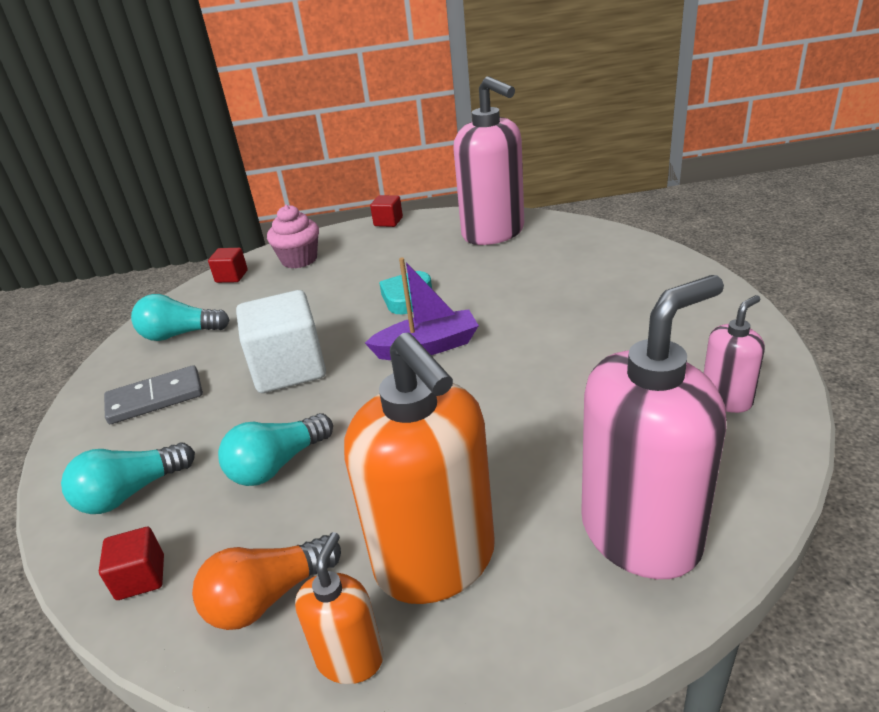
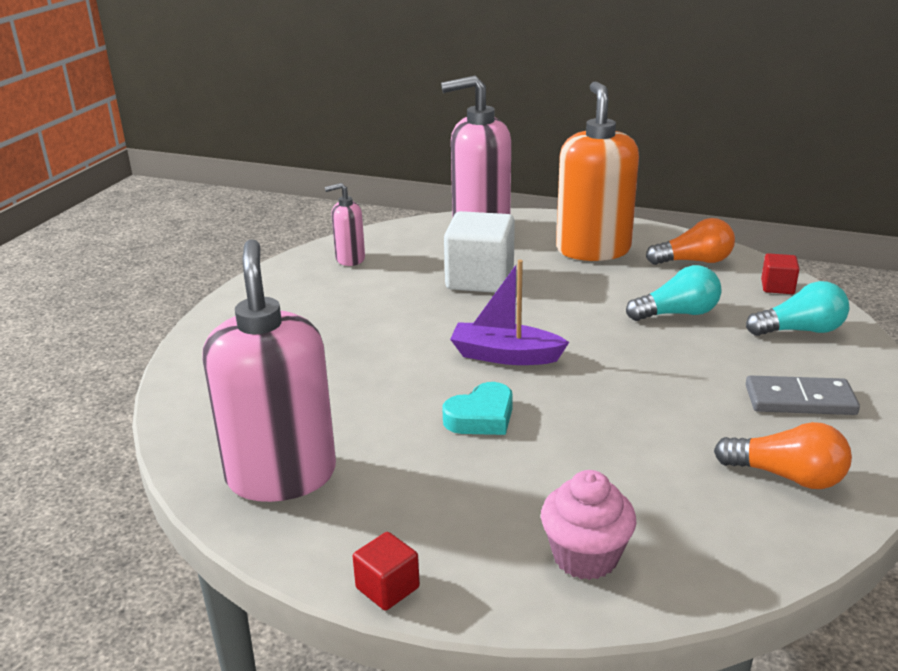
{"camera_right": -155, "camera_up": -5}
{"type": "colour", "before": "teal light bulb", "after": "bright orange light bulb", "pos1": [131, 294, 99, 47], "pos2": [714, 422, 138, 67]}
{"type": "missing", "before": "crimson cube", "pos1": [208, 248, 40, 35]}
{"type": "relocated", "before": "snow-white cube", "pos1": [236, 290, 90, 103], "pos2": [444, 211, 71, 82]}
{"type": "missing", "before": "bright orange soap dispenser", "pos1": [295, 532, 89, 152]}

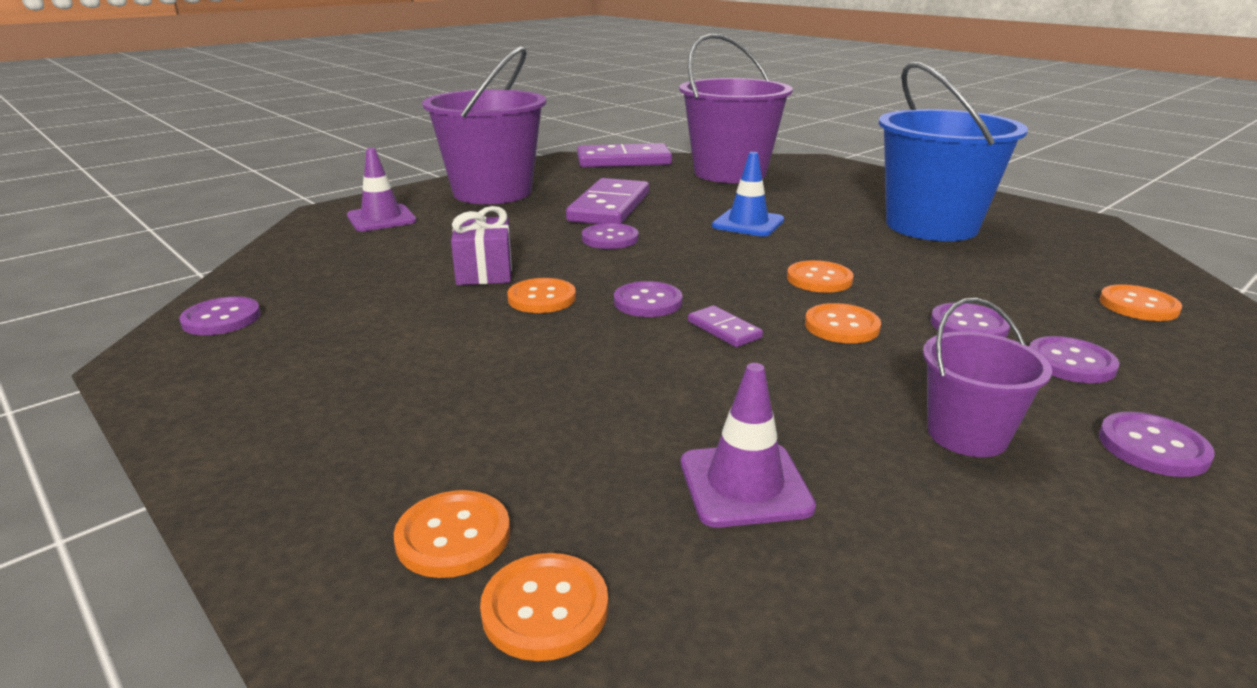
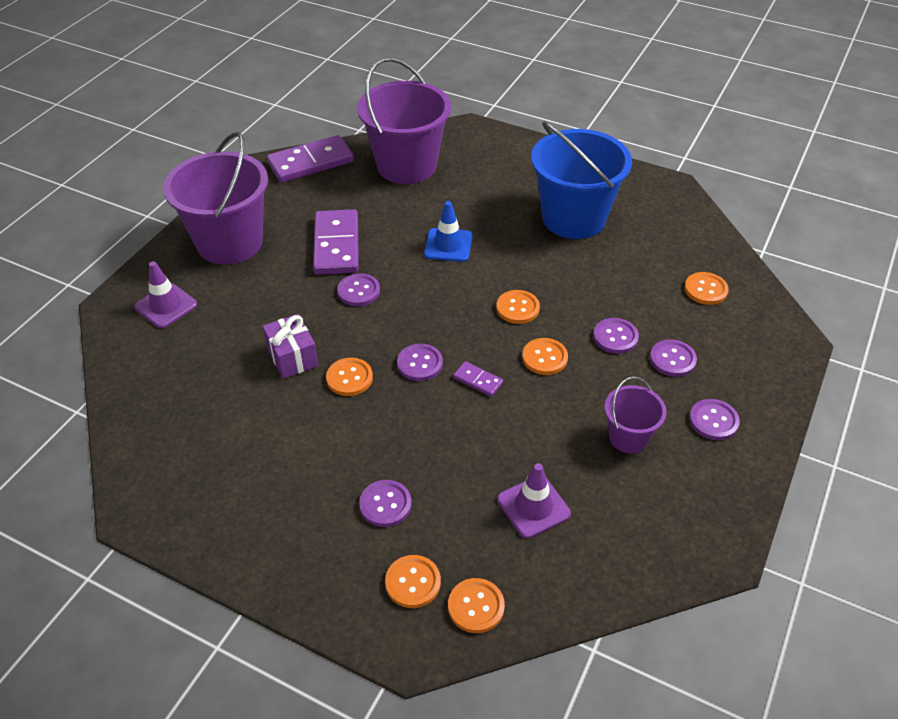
{"camera_right": -20, "camera_up": 20}
{"type": "relocated", "before": "purple button", "pos1": [179, 296, 82, 39], "pos2": [359, 480, 53, 47]}

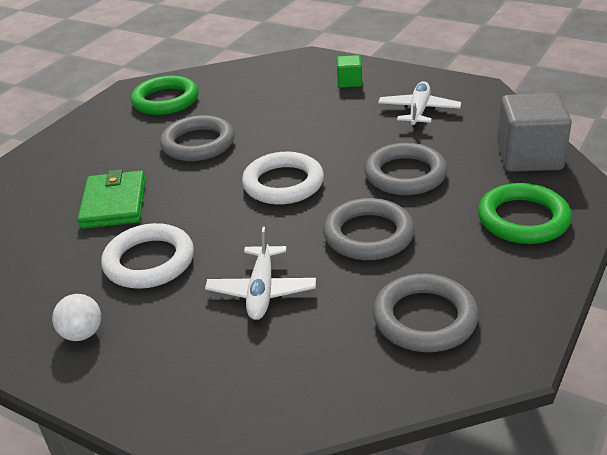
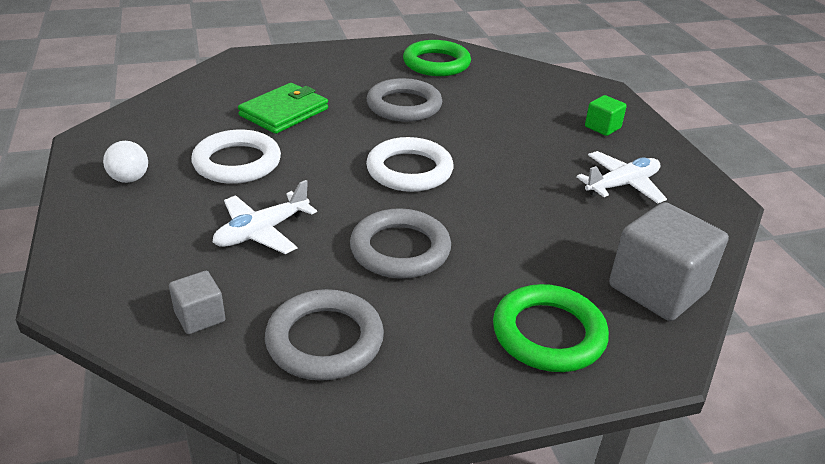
{"camera_right": 40, "camera_up": 0}
{"type": "missing", "before": "ash-grey ring", "pos1": [365, 143, 83, 52]}
{"type": "appeared", "after": "ash-grey cube", "pos2": [169, 271, 57, 63]}

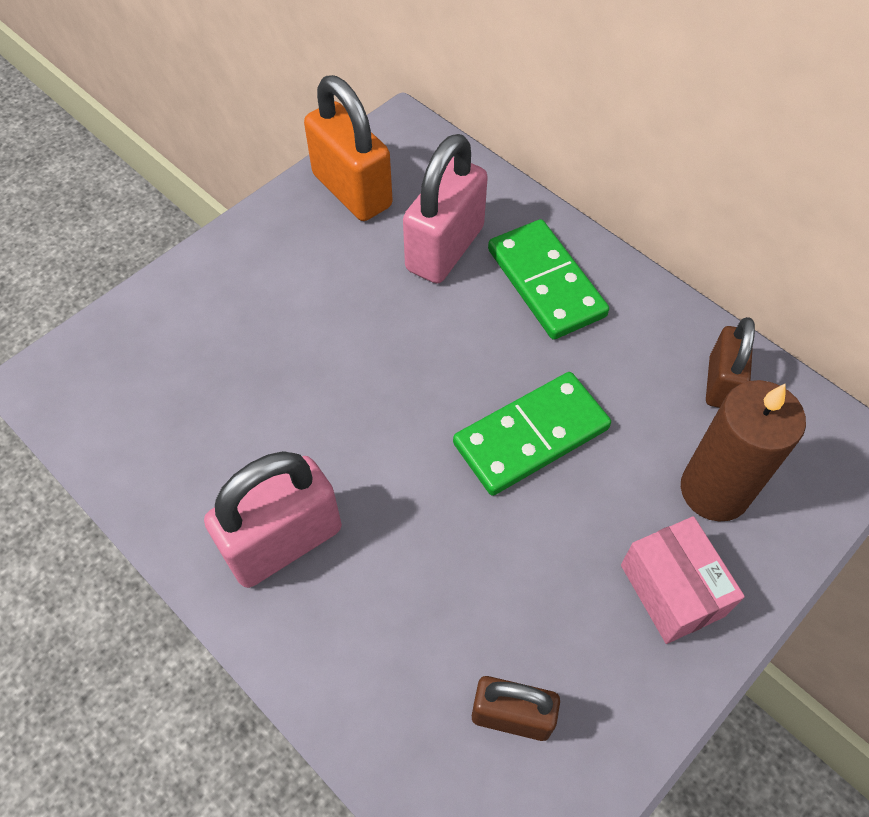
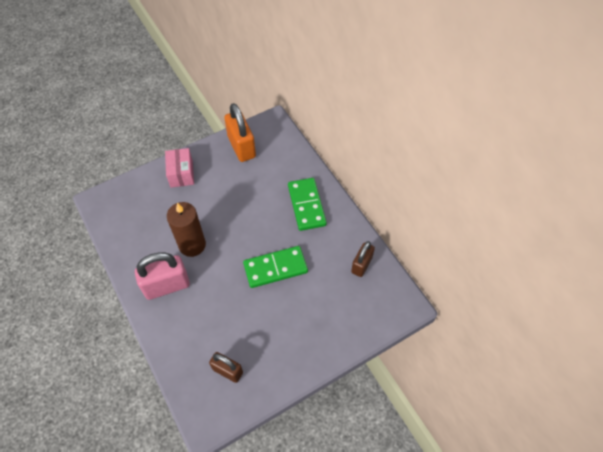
{"camera_right": 15, "camera_up": 0}
{"type": "missing", "before": "pink padlock", "pos1": [403, 134, 85, 149]}
{"type": "relocated", "before": "pink package", "pos1": [621, 516, 124, 128], "pos2": [165, 148, 29, 40]}
{"type": "relocated", "before": "brown candle", "pos1": [681, 380, 125, 142], "pos2": [167, 202, 39, 55]}

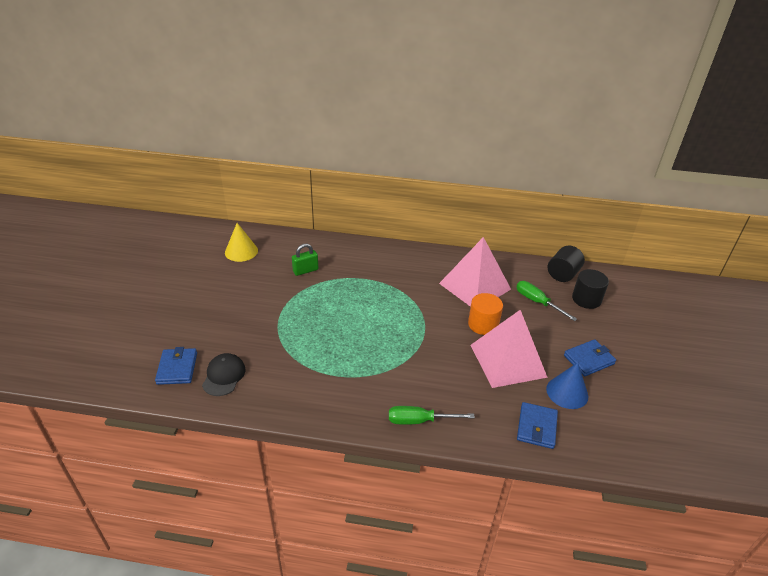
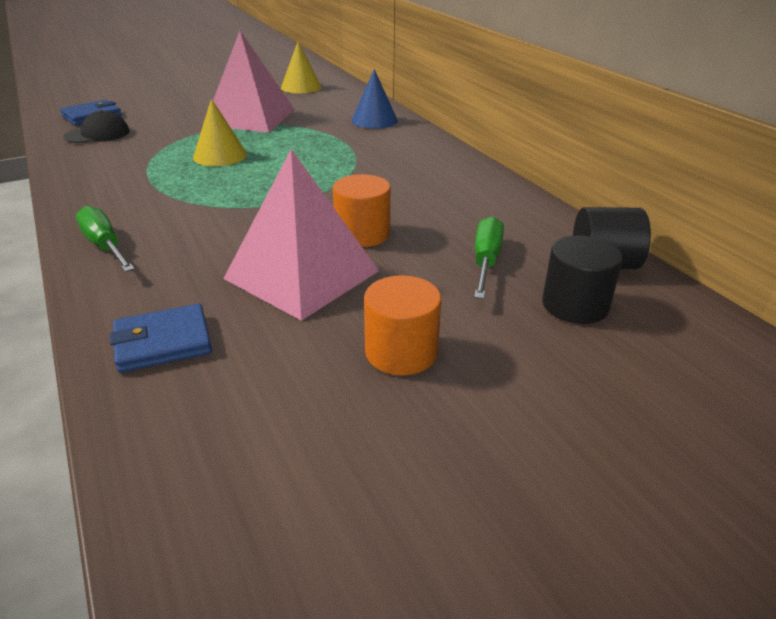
{"camera_right": 55, "camera_up": -5}
{"type": "missing", "before": "green padlock", "pos1": [292, 244, 26, 32]}
{"type": "relocated", "before": "pink solid pyramid", "pos1": [439, 237, 72, 70], "pos2": [213, 31, 82, 101]}
{"type": "relocated", "before": "blue cone", "pos1": [546, 362, 42, 47], "pos2": [351, 69, 47, 60]}
{"type": "exchanged", "before": "blue wallet", "after": "bright orange solid cylinder", "pos1": [564, 339, 52, 37], "pos2": [364, 275, 77, 100]}
{"type": "appeared", "after": "bright yellow cone", "pos2": [193, 98, 54, 68]}

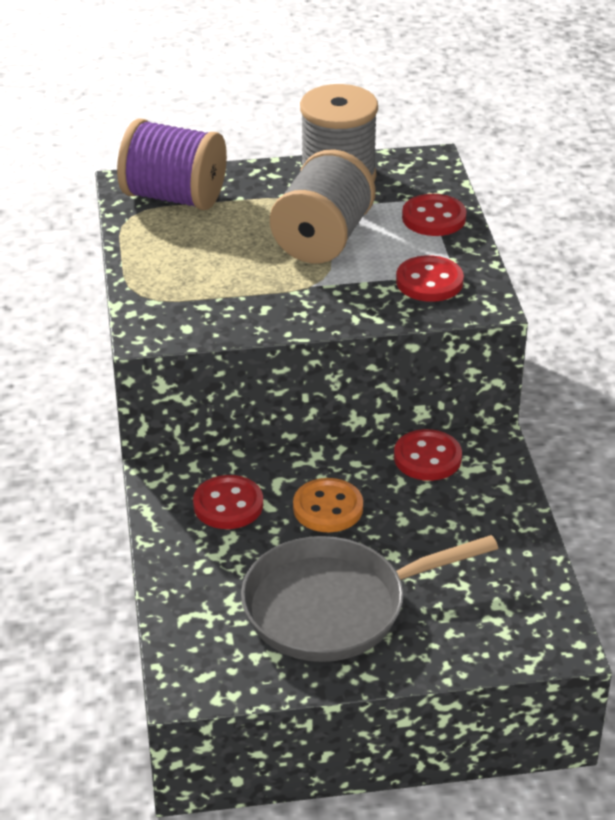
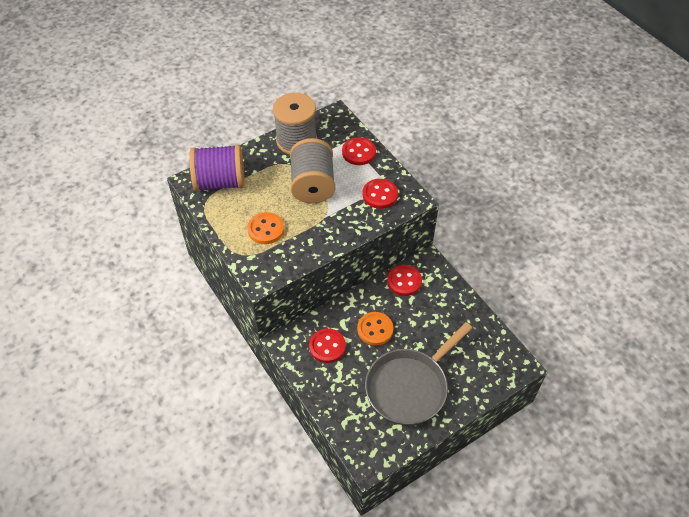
{"camera_right": -25, "camera_up": 15}
{"type": "appeared", "after": "bright orange button", "pos2": [247, 212, 37, 32]}

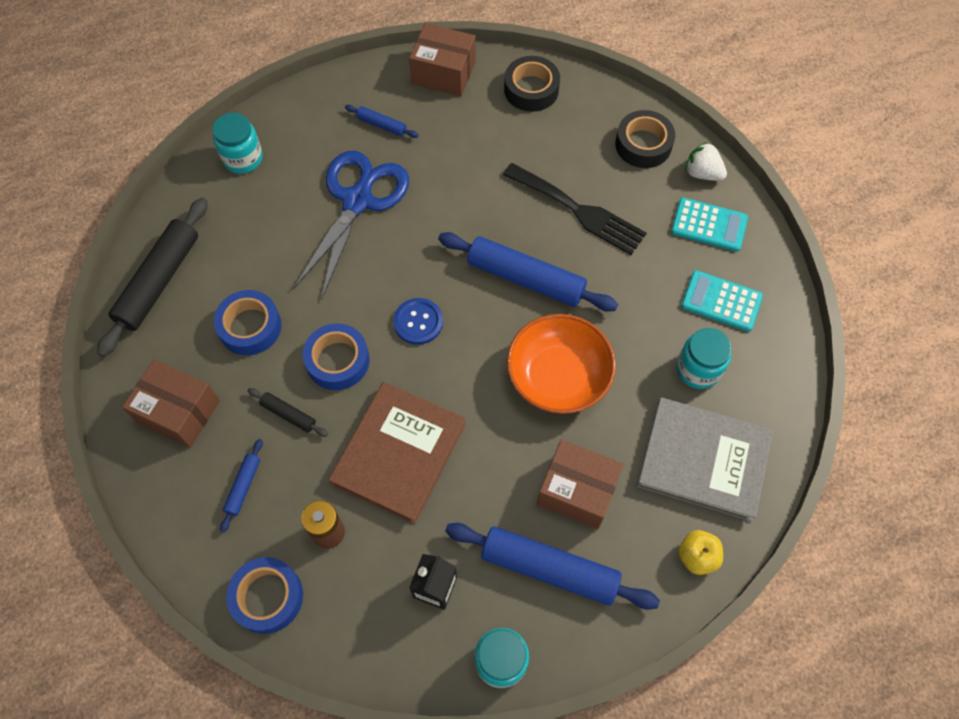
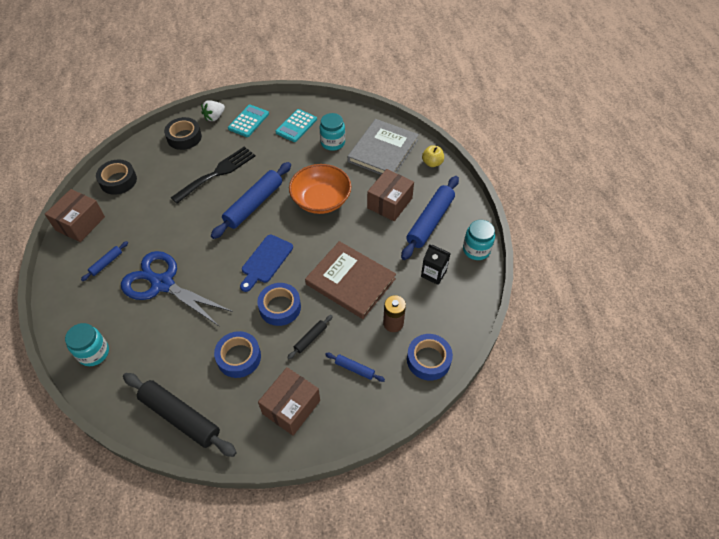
{"camera_right": -80, "camera_up": -10}
{"type": "exchanged", "before": "blue button", "after": "blue chopping board", "pos1": [393, 298, 50, 47], "pos2": [240, 235, 53, 57]}

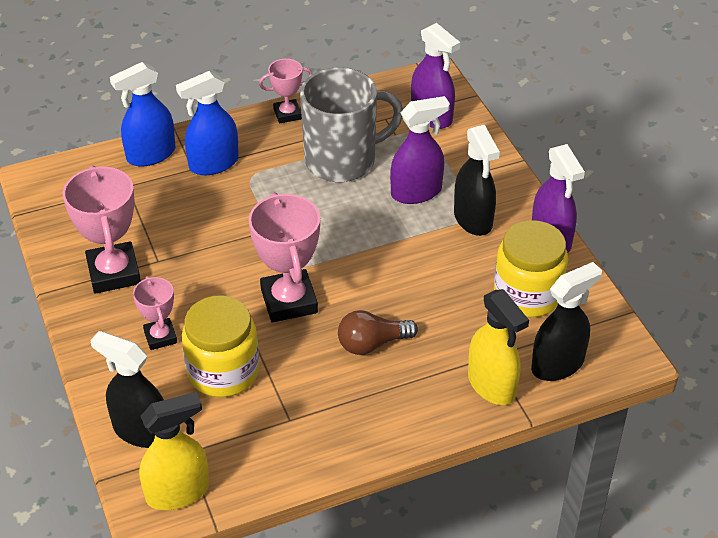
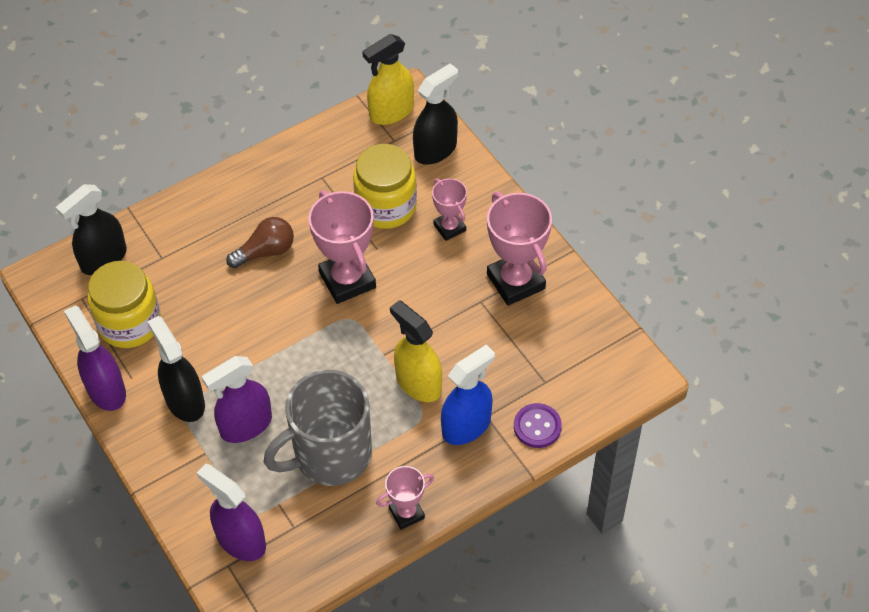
{"camera_right": 170, "camera_up": 10}
{"type": "spun", "before": "black sprayer", "pos1": [90, 331, 74, 117], "pos2": [413, 63, 45, 102], "turn": -60}
{"type": "exchanged", "before": "blue sprayer", "after": "purple button", "pos1": [110, 62, 65, 104], "pos2": [514, 403, 48, 45]}
{"type": "relocated", "before": "bright yellow sprayer", "pos1": [468, 289, 61, 116], "pos2": [390, 300, 52, 102]}

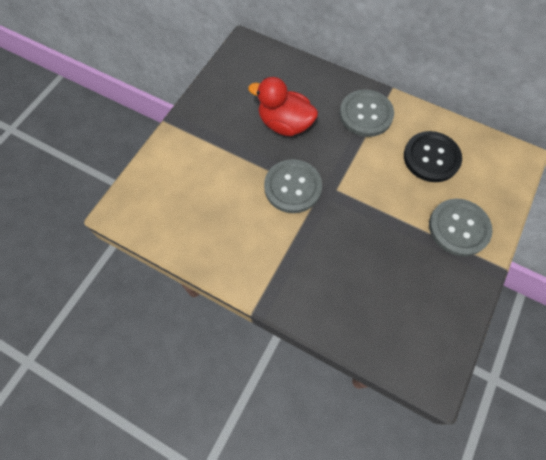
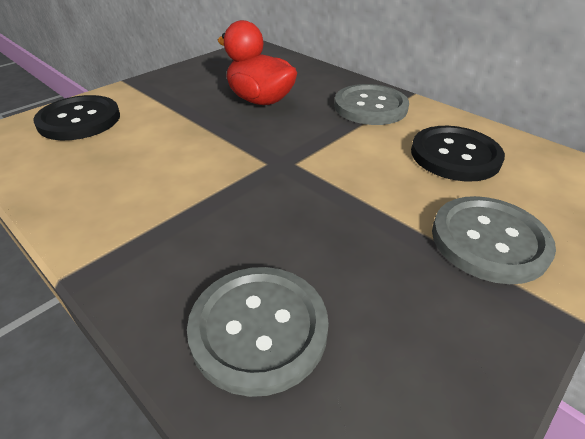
{"camera_right": 15, "camera_up": -25}
{"type": "relocated", "before": "ash-grey button", "pos1": [264, 159, 58, 54], "pos2": [187, 267, 142, 130]}
{"type": "appeared", "after": "black button", "pos2": [33, 95, 87, 45]}

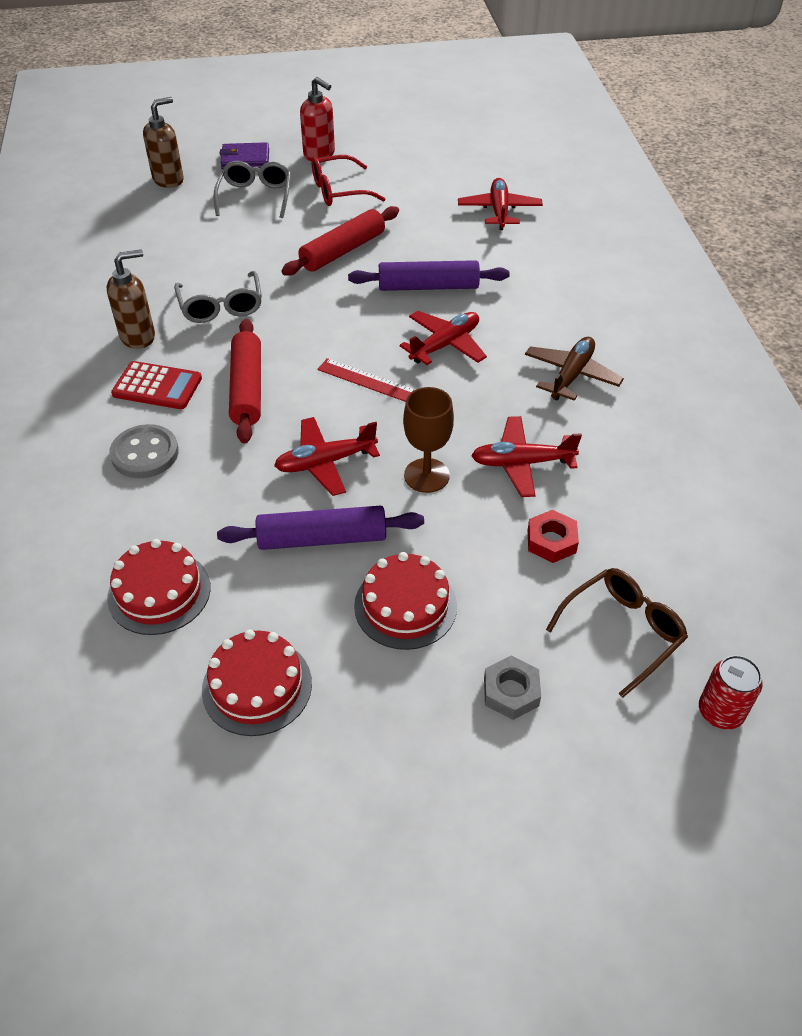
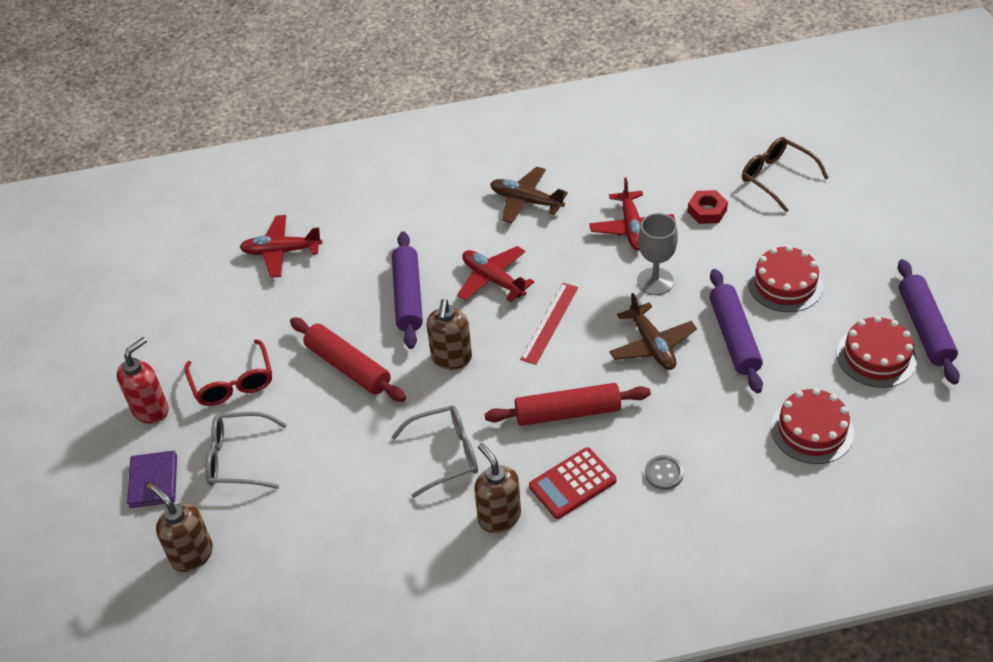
{"camera_right": -90, "camera_up": 0}
{"type": "size", "before": "ash-grey button", "pos1": [109, 424, 70, 54], "pos2": [645, 455, 39, 35], "scale": 0.63}
{"type": "spun", "before": "crimson adding machine", "pos1": [111, 361, 91, 48], "pos2": [529, 447, 88, 72], "turn": -135}
{"type": "colour", "before": "crimson plane", "after": "brown plane", "pos1": [274, 417, 106, 79], "pos2": [609, 293, 88, 77]}
{"type": "colour", "before": "brown chalice", "after": "ash-grey chalice", "pos1": [403, 387, 51, 106], "pos2": [637, 213, 41, 82]}
{"type": "missing", "before": "ash-grey nut", "pos1": [484, 656, 57, 64]}
{"type": "missing", "before": "crimson can", "pos1": [699, 655, 64, 74]}
{"type": "appeared", "after": "brown soap dispenser", "pos2": [427, 299, 45, 71]}
{"type": "appeared", "after": "purple pastry roller", "pos2": [898, 259, 62, 125]}

